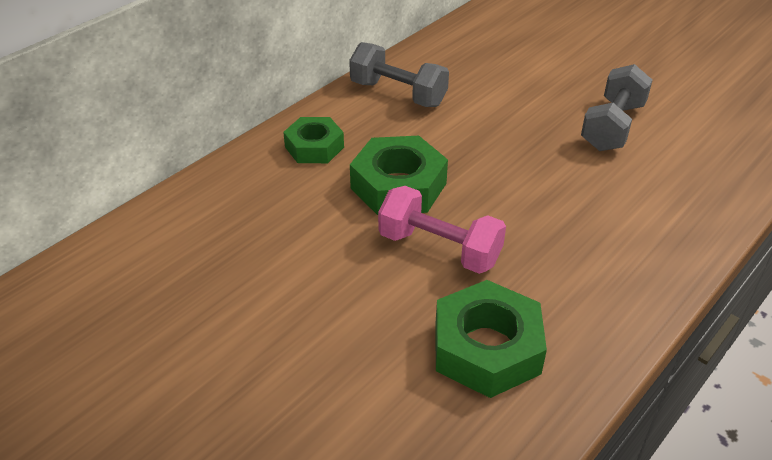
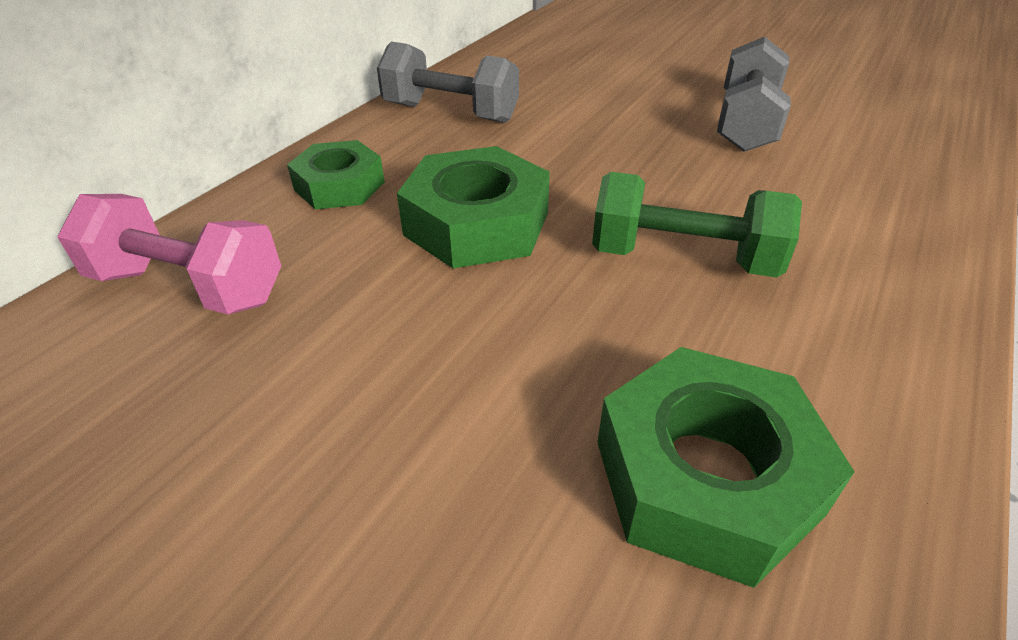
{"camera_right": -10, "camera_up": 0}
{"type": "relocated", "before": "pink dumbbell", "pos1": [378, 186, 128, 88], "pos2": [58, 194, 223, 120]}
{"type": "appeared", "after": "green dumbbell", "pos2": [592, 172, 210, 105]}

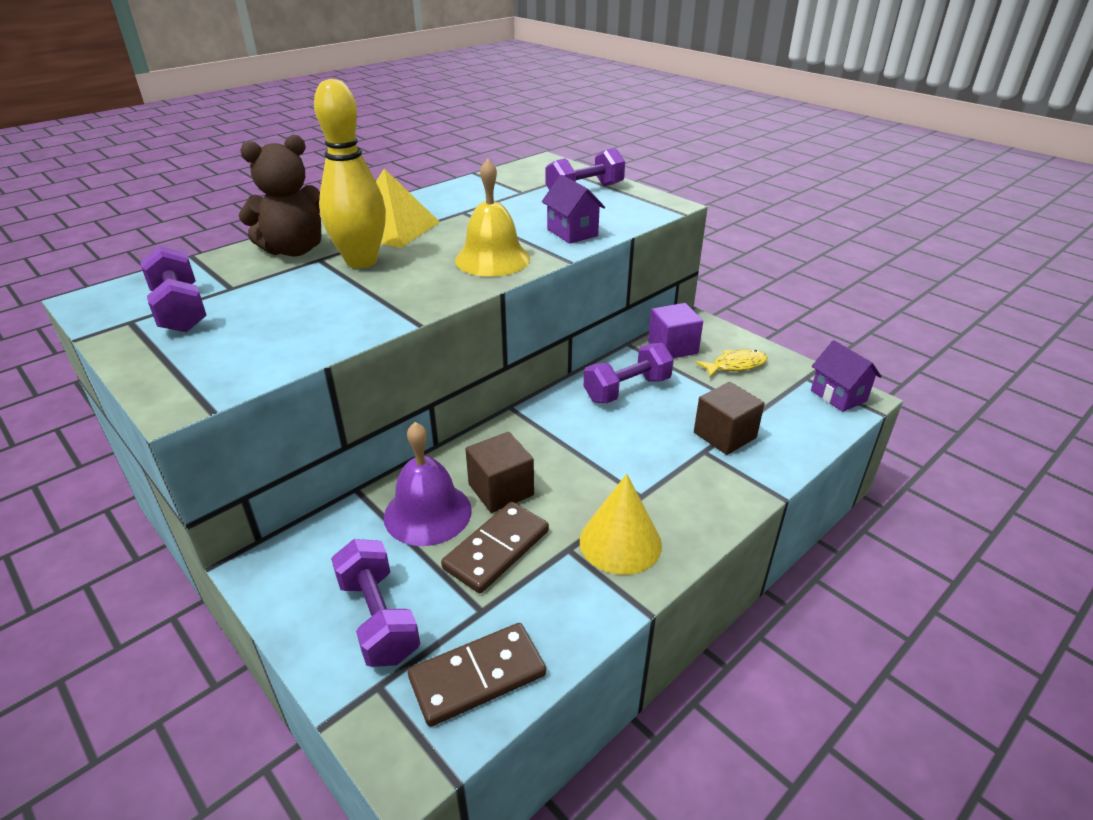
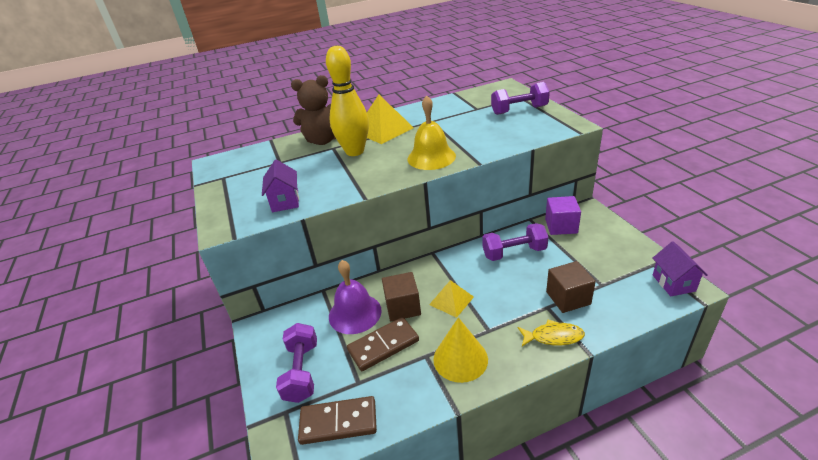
{"camera_right": 25, "camera_up": 0}
{"type": "missing", "before": "purple dumbbell", "pos1": [140, 246, 67, 86]}
{"type": "relocated", "before": "purple house", "pos1": [542, 175, 63, 69], "pos2": [262, 159, 37, 53]}
{"type": "relocated", "before": "bright yellow fish figure", "pos1": [696, 349, 72, 28], "pos2": [518, 320, 67, 27]}
{"type": "appeared", "after": "bright yellow solid pyramid", "pos2": [429, 280, 45, 38]}

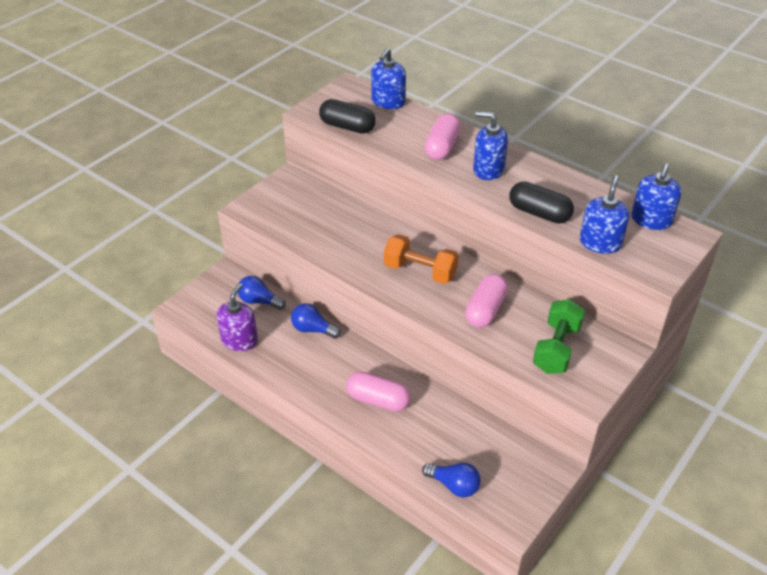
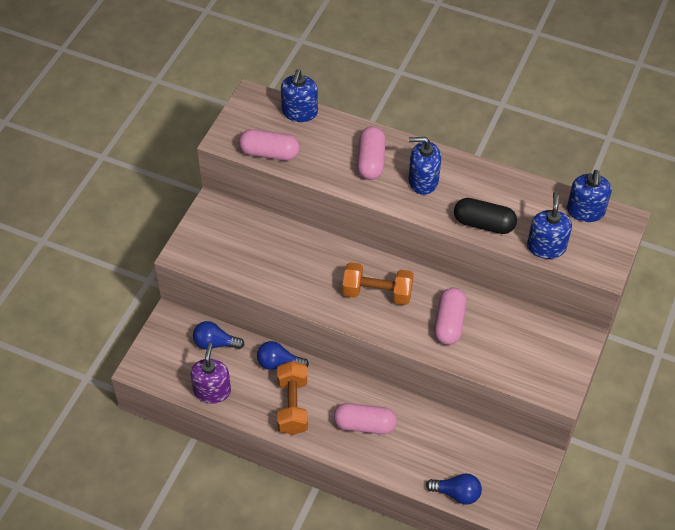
{"camera_right": -15, "camera_up": 10}
{"type": "colour", "before": "black pill shape", "after": "pink pill shape", "pos1": [319, 99, 57, 35], "pos2": [239, 129, 61, 31]}
{"type": "missing", "before": "green dumbbell", "pos1": [533, 299, 52, 75]}
{"type": "appeared", "after": "bright orange dumbbell", "pos2": [277, 361, 31, 74]}

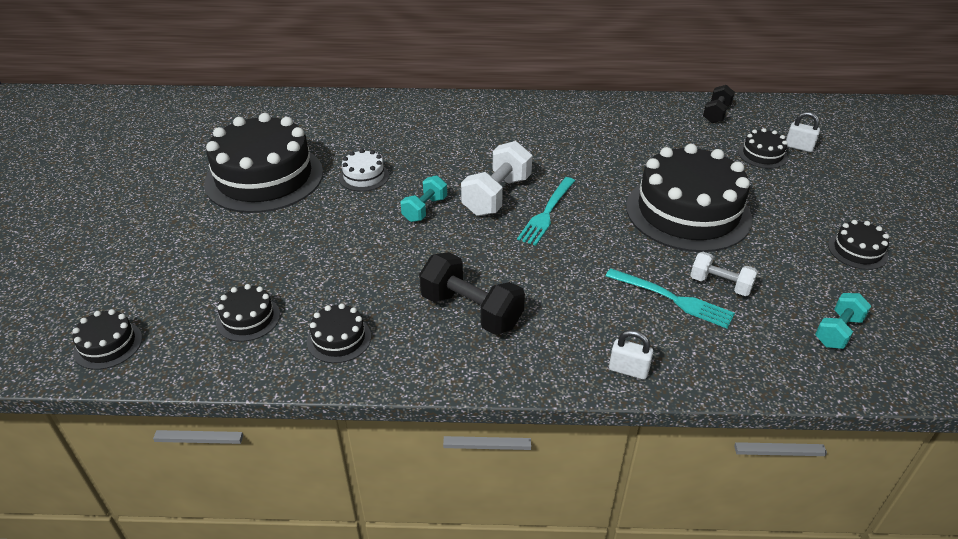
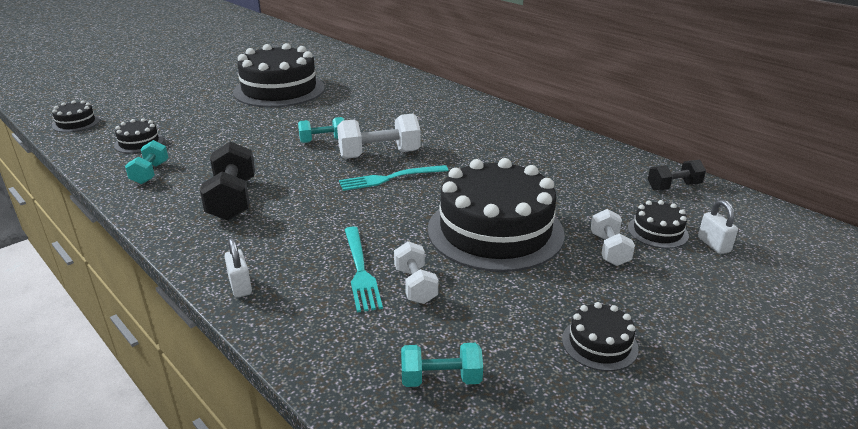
{"camera_right": 45, "camera_up": -10}
{"type": "exchanged", "before": "black layer cake", "after": "teal dumbbell", "pos1": [307, 303, 64, 60], "pos2": [125, 140, 43, 44]}
{"type": "missing", "before": "snow-white layer cake", "pos1": [339, 149, 50, 42]}
{"type": "appeared", "after": "snow-white dumbbell", "pos2": [591, 209, 44, 57]}

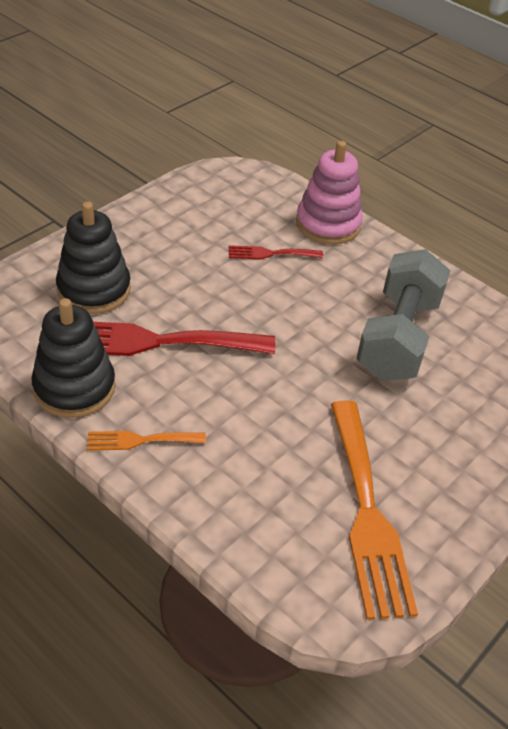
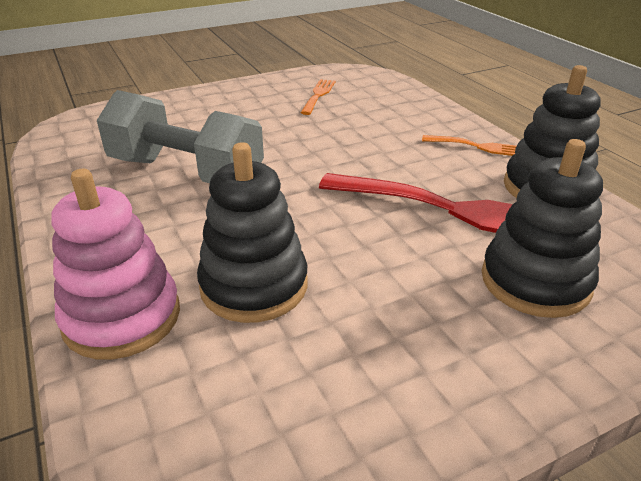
{"camera_right": -155, "camera_up": -10}
{"type": "exchanged", "before": "crimson dinner fork", "after": "black stacking toy", "pos1": [229, 245, 94, 14], "pos2": [197, 142, 111, 181]}
{"type": "size", "before": "bright orange dinner fork", "pos1": [331, 400, 87, 220], "pos2": [301, 79, 35, 36], "scale": 0.48}
{"type": "spun", "before": "ash-grey dumbbell", "pos1": [356, 249, 95, 132], "pos2": [97, 90, 167, 93], "turn": 75}

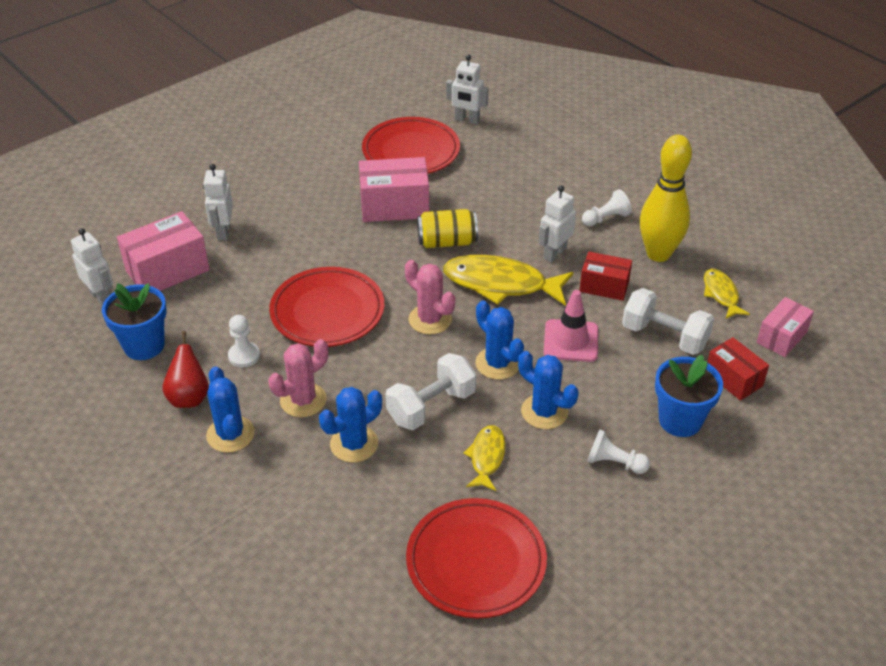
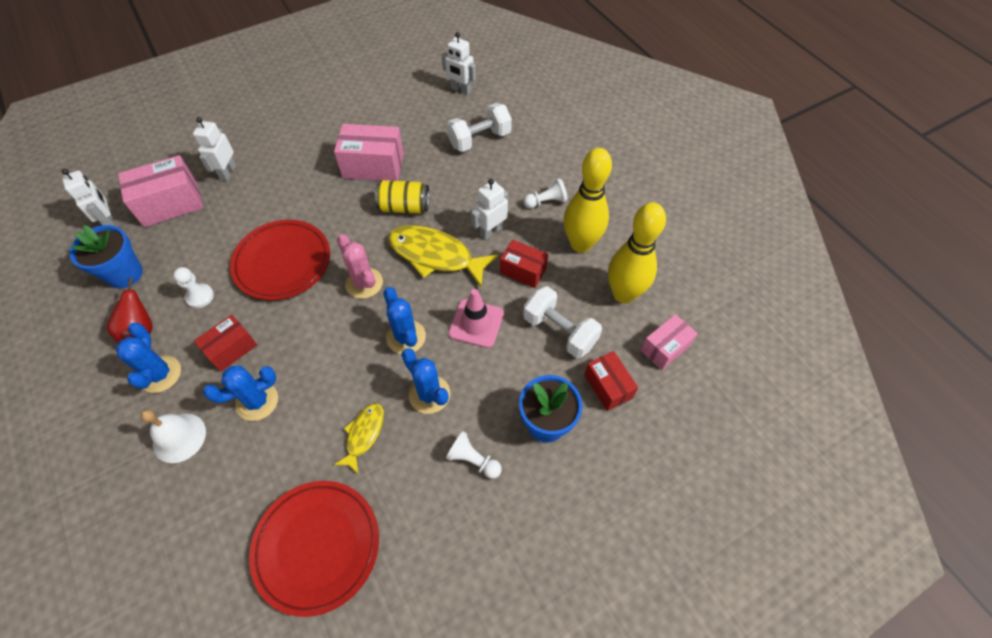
{"camera_right": 10, "camera_up": 15}
{"type": "exchanged", "before": "pink prickly plant", "after": "crimson package", "pos1": [269, 339, 59, 78], "pos2": [194, 314, 63, 58]}
{"type": "missing", "before": "crimson flat dish", "pos1": [362, 117, 98, 57]}
{"type": "relocated", "before": "snow-white dumbbell", "pos1": [385, 353, 91, 77], "pos2": [447, 103, 65, 49]}
{"type": "exchanged", "before": "bright yellow fish figure", "after": "bright yellow tenpin", "pos1": [704, 269, 46, 50], "pos2": [608, 202, 58, 101]}
{"type": "appeared", "after": "snow-white hand bell", "pos2": [141, 410, 65, 53]}

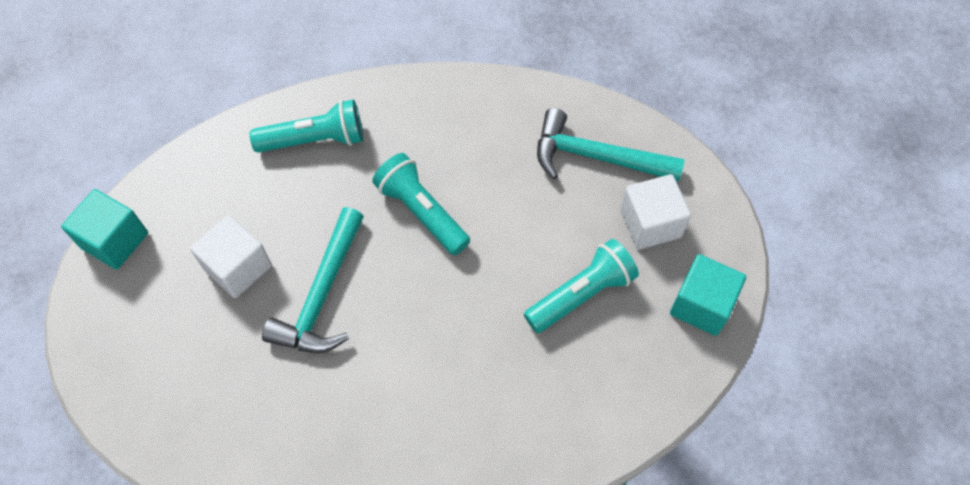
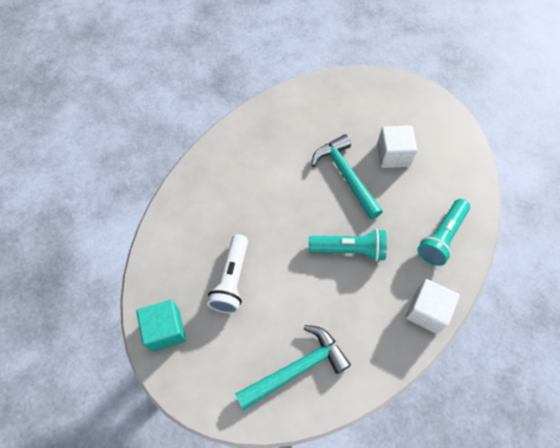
{"camera_right": 135, "camera_up": 0}
{"type": "missing", "before": "teal cube", "pos1": [61, 189, 87, 81]}
{"type": "colour", "before": "teal pocket torch", "after": "snow-white pocket torch", "pos1": [524, 239, 115, 94], "pos2": [207, 234, 41, 79]}
{"type": "relocated", "before": "snow-white cube", "pos1": [620, 174, 71, 76], "pos2": [405, 279, 55, 55]}

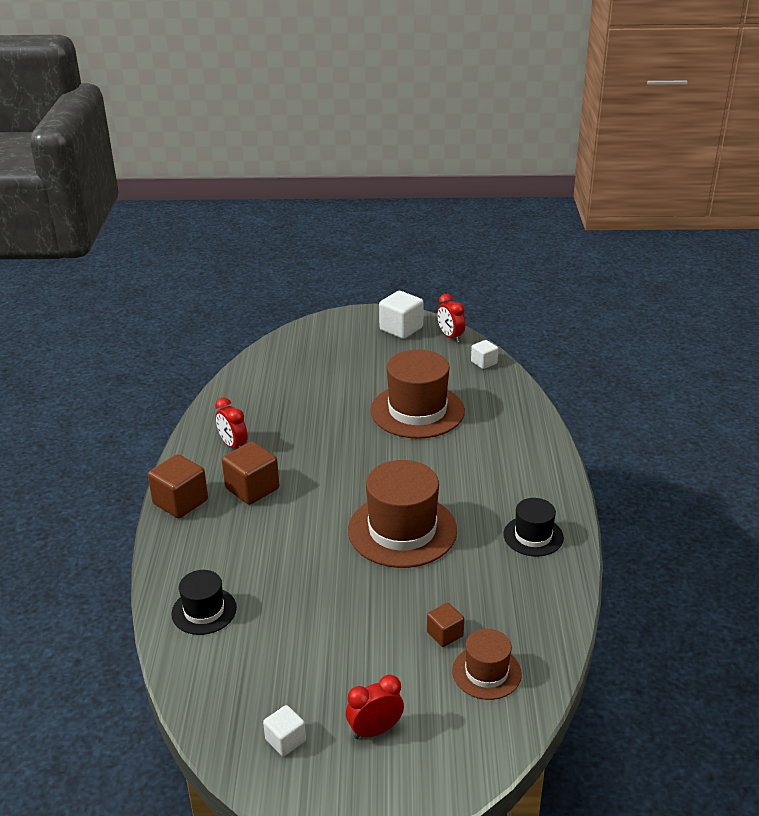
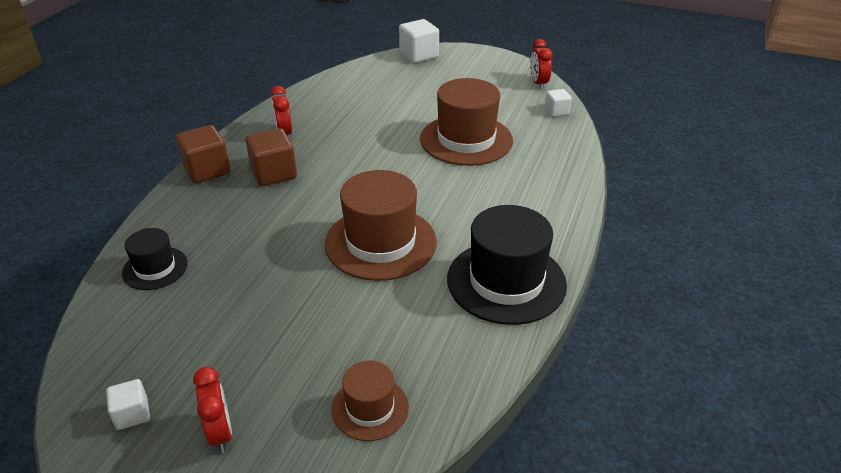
{"camera_right": 20, "camera_up": 5}
{"type": "spun", "before": "crimson bedside clock", "pos1": [346, 675, 58, 64], "pos2": [193, 367, 39, 86], "turn": 75}
{"type": "relocated", "before": "snow-white cube", "pos1": [379, 291, 45, 48], "pos2": [399, 19, 40, 44]}
{"type": "missing", "before": "brown cube", "pos1": [427, 603, 37, 44]}
{"type": "size", "before": "black hat", "pos1": [503, 498, 61, 58], "pos2": [447, 205, 120, 120], "scale": 1.84}

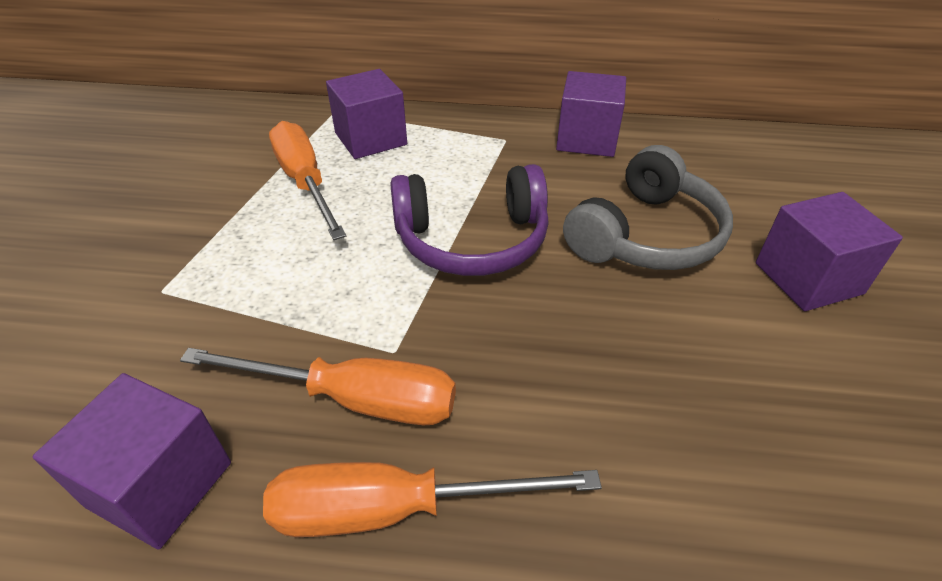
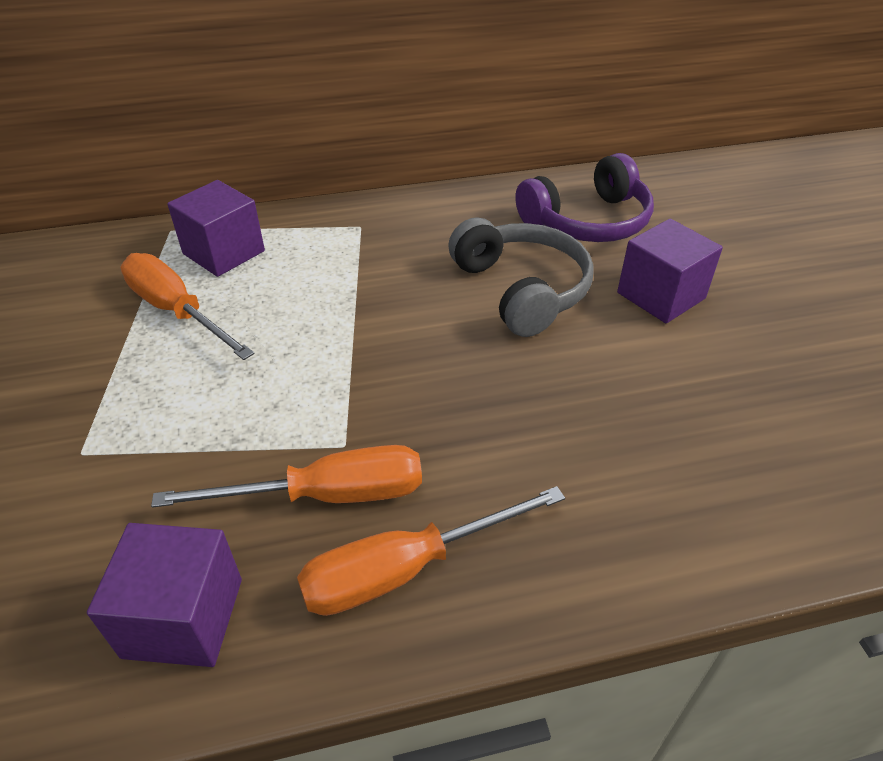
{"camera_right": -20, "camera_up": 0}
{"type": "relocated", "before": "purple headphones", "pos1": [390, 164, 159, 112], "pos2": [515, 153, 139, 89]}
{"type": "missing", "before": "purple cube", "pos1": [556, 71, 70, 86]}
{"type": "spun", "before": "ash-grey headphones", "pos1": [563, 145, 170, 125], "pos2": [448, 217, 146, 120], "turn": -45}

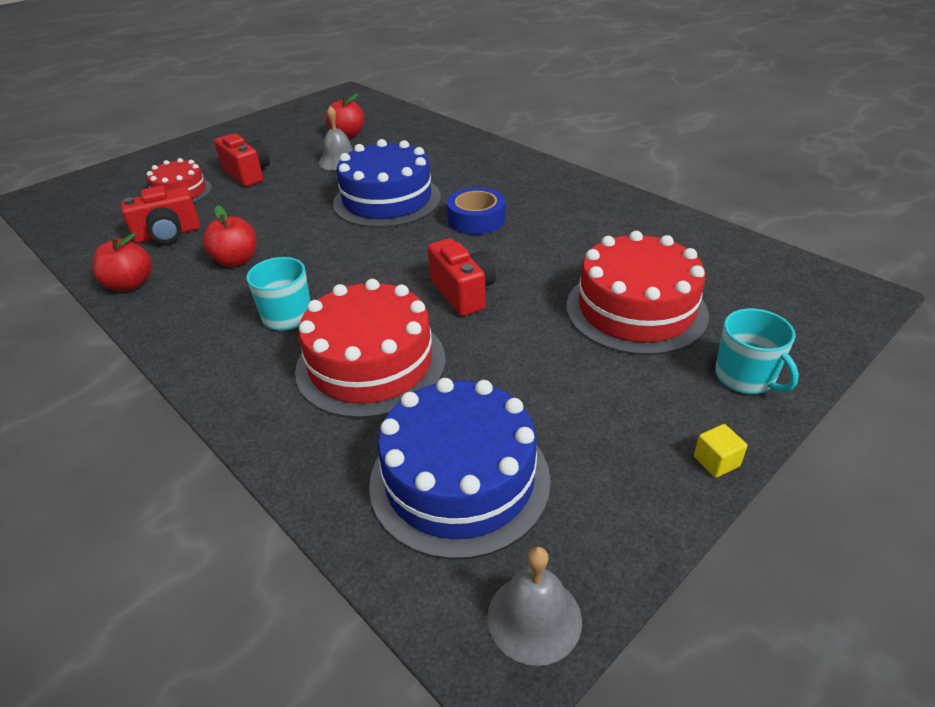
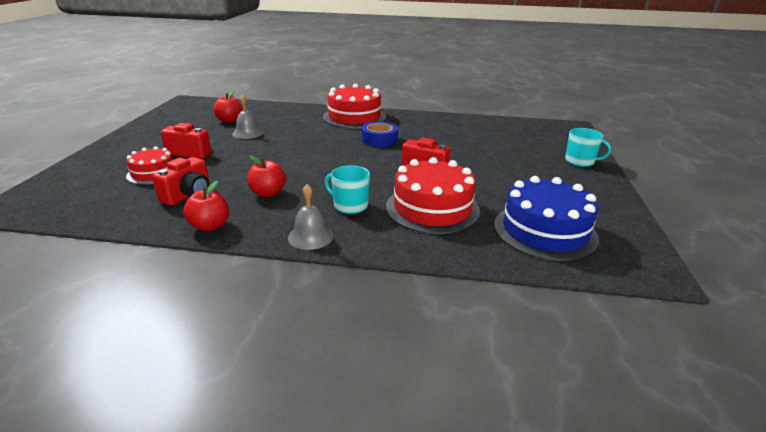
{"camera_right": -40, "camera_up": -10}
{"type": "missing", "before": "blue layer cake", "pos1": [333, 139, 108, 89]}
{"type": "relocated", "before": "ash-grey hand bell", "pos1": [487, 546, 95, 120], "pos2": [288, 184, 45, 66]}
{"type": "relocated", "before": "crimson layer cake", "pos1": [567, 231, 142, 124], "pos2": [323, 84, 63, 45]}
{"type": "missing", "before": "bright yellow cube", "pos1": [694, 424, 54, 54]}

